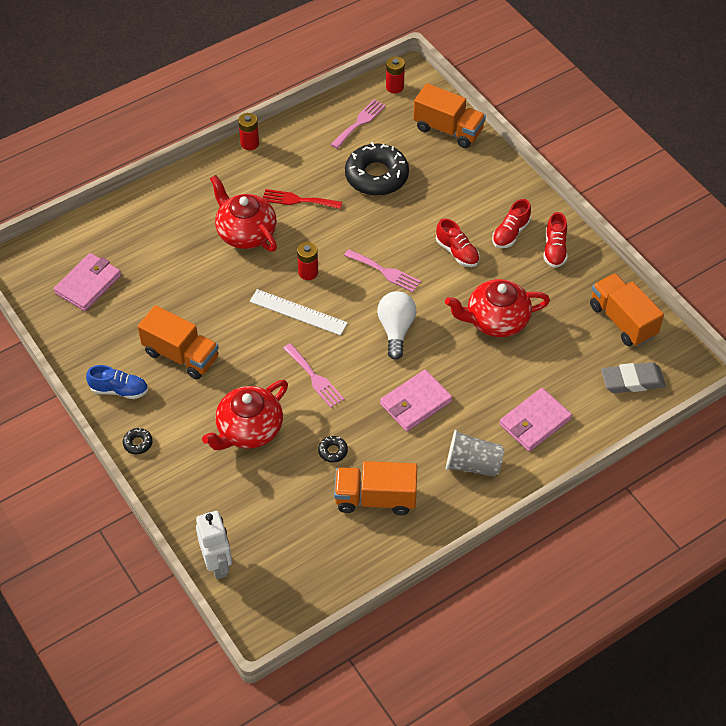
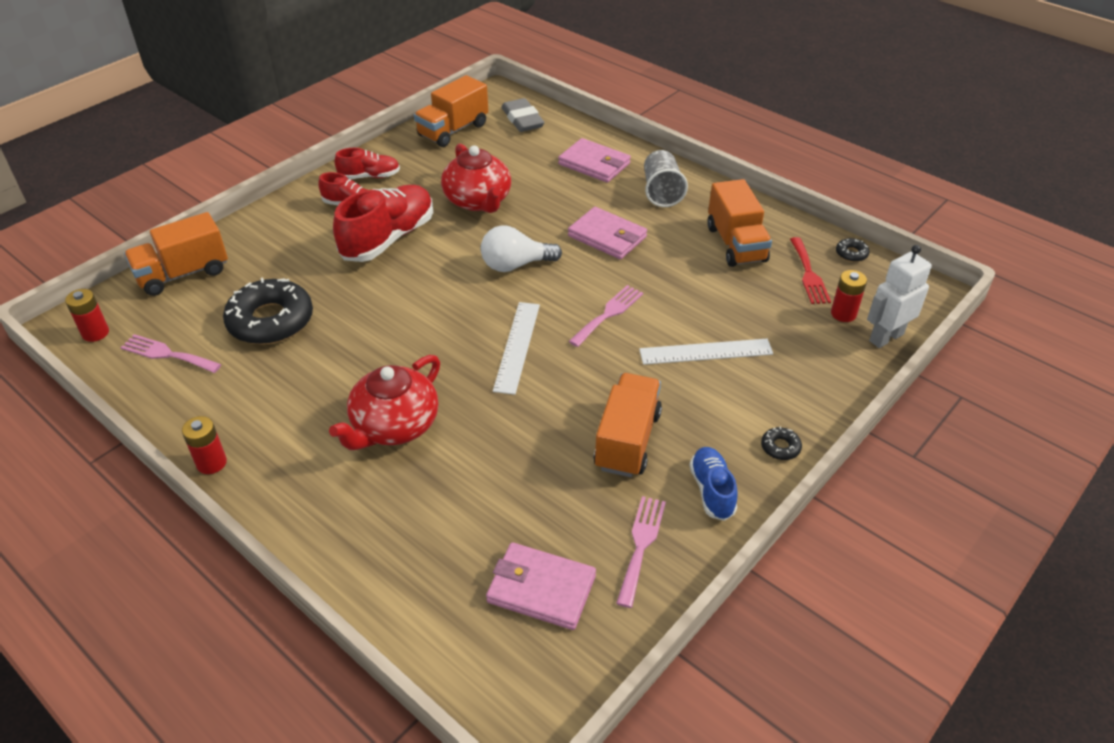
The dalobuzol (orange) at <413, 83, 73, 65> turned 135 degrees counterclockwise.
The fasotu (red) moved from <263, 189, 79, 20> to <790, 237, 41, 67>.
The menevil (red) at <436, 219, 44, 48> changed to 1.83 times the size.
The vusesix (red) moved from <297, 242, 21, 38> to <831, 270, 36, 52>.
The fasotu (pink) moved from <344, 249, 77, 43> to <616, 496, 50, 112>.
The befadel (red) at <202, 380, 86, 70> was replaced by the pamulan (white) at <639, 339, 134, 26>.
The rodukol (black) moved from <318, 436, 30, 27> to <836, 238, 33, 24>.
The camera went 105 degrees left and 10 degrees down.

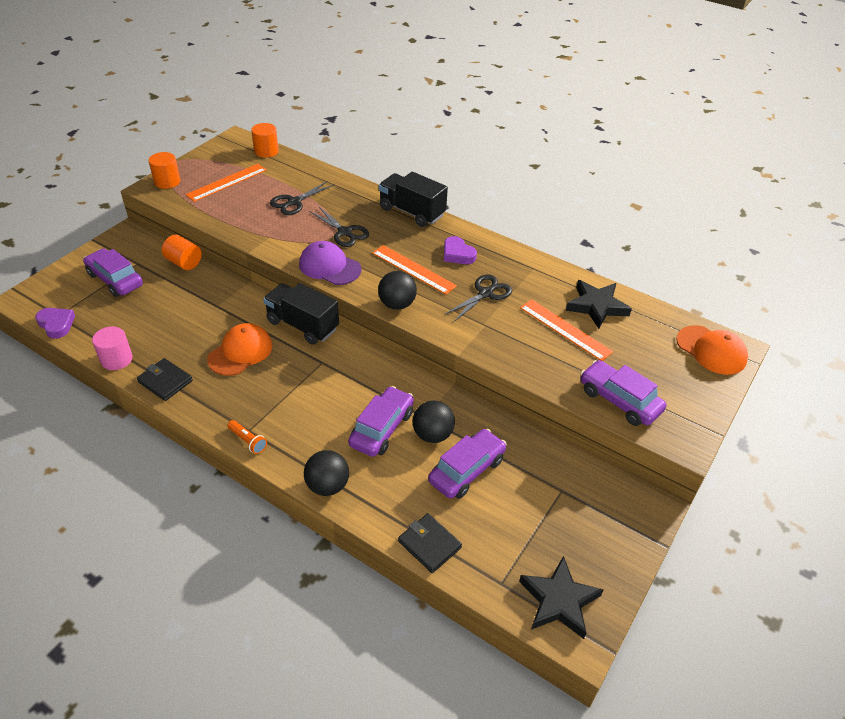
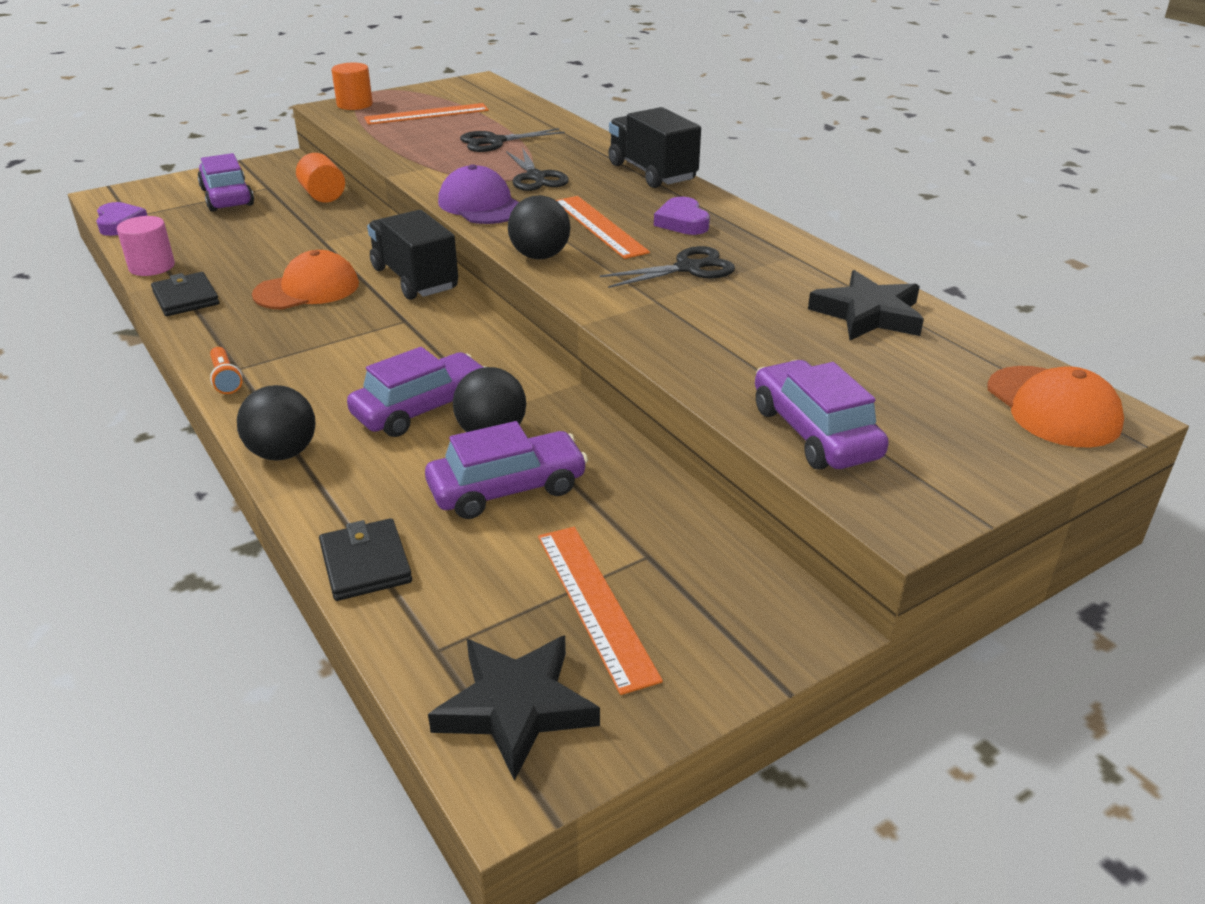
The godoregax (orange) at <251, 123, 28, 35> disappeared.
The pamulan (orange) moved from <520, 299, 93, 62> to <538, 527, 125, 168>.
The camera went 25 degrees right and 10 degrees down.

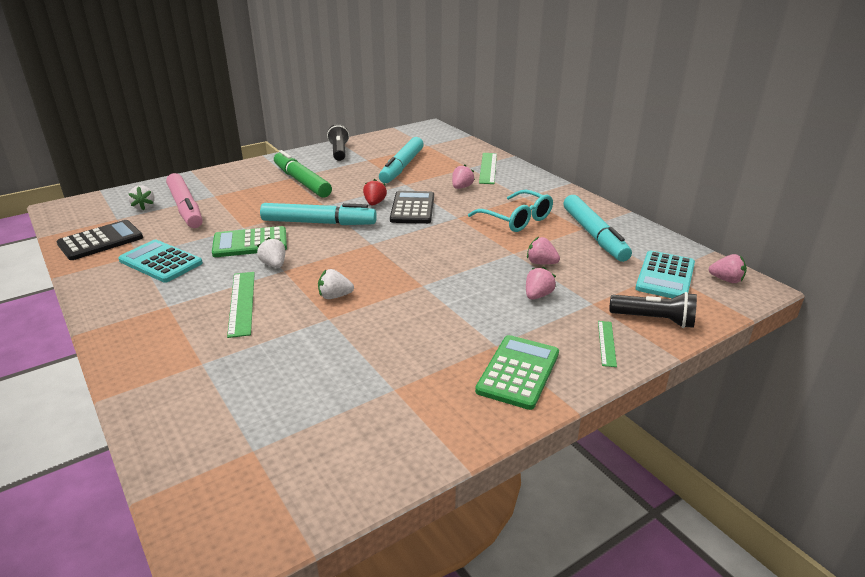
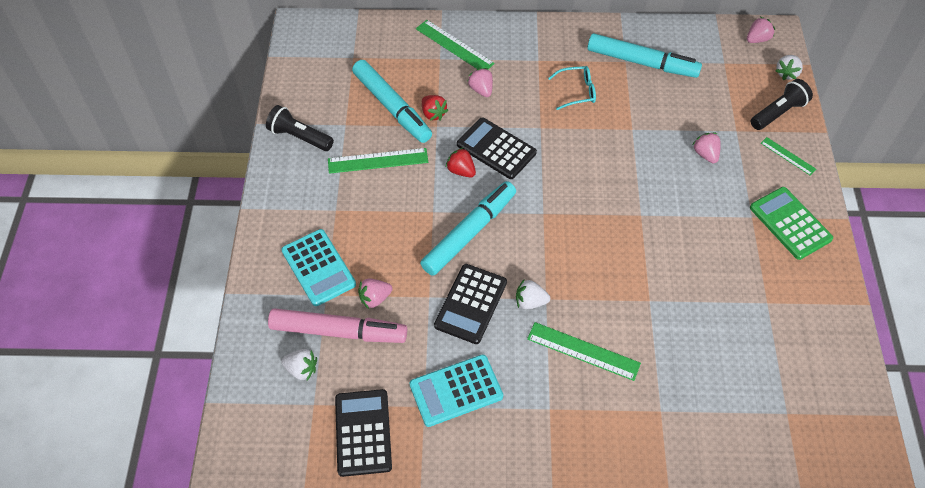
The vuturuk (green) at <274, 150, 58, 48> disappeared.
The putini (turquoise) at <468, 190, 85, 42> changed to 0.66 times the size.
The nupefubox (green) at <212, 226, 75, 31> became the nupefubox (black) at <434, 264, 73, 80>.
The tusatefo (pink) moved from <527, 237, 33, 27> to <358, 279, 35, 30>.
The nupefubox (turquoise) moved from <635, 251, 60, 47> to <281, 229, 75, 77>.
The tusatefo (white) moved from <318, 269, 36, 30> to <775, 55, 28, 25>.
The tusatefo (red) at <422, 95, 26, 25> appeared.
The pamulan (green) at <328, 148, 100, 26> appeared.
The camera went 55 degrees left and 25 degrees up.

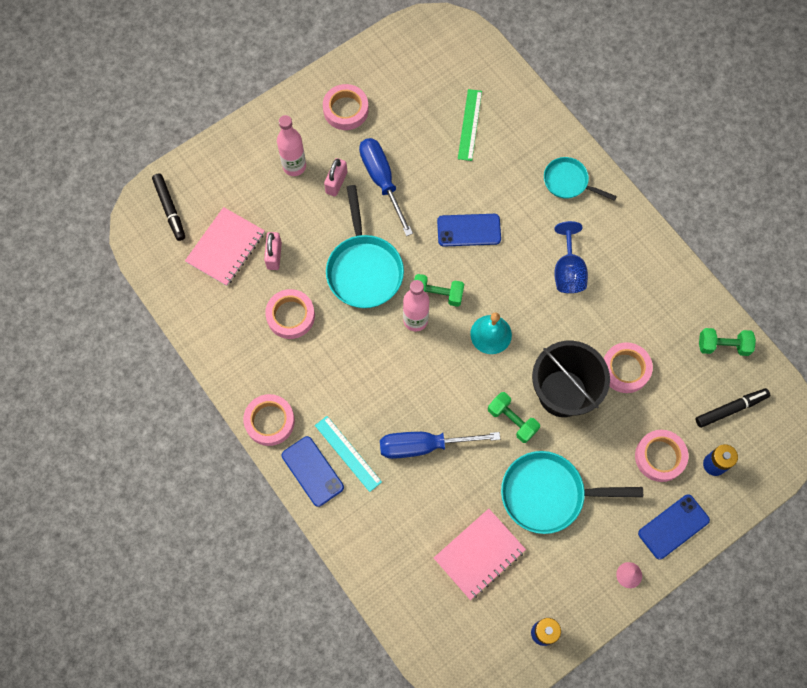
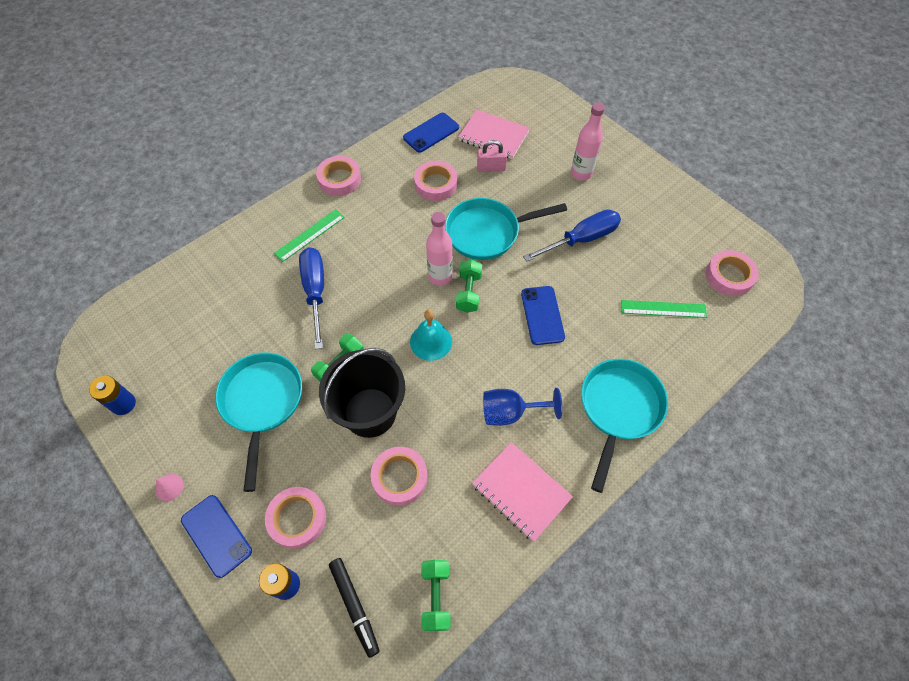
The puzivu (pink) moved from <323, 84, 46, 46> to <706, 250, 53, 46>.
The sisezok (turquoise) at <544, 157, 73, 44> changed to 1.67 times the size.
The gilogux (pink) at <324, 158, 23, 38> disappeared.
The vuturuk (black) at <152, 173, 33, 68> disappeared.
The pamulan (turquoise) at <315, 416, 67, 76> became the pamulan (green) at <274, 209, 71, 53>.
The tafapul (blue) moved from <282, 436, 62, 71> to <403, 112, 56, 41>.
The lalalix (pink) moved from <434, 509, 92, 91> to <472, 442, 101, 100>.
The camera went 85 degrees right and 10 degrees down.

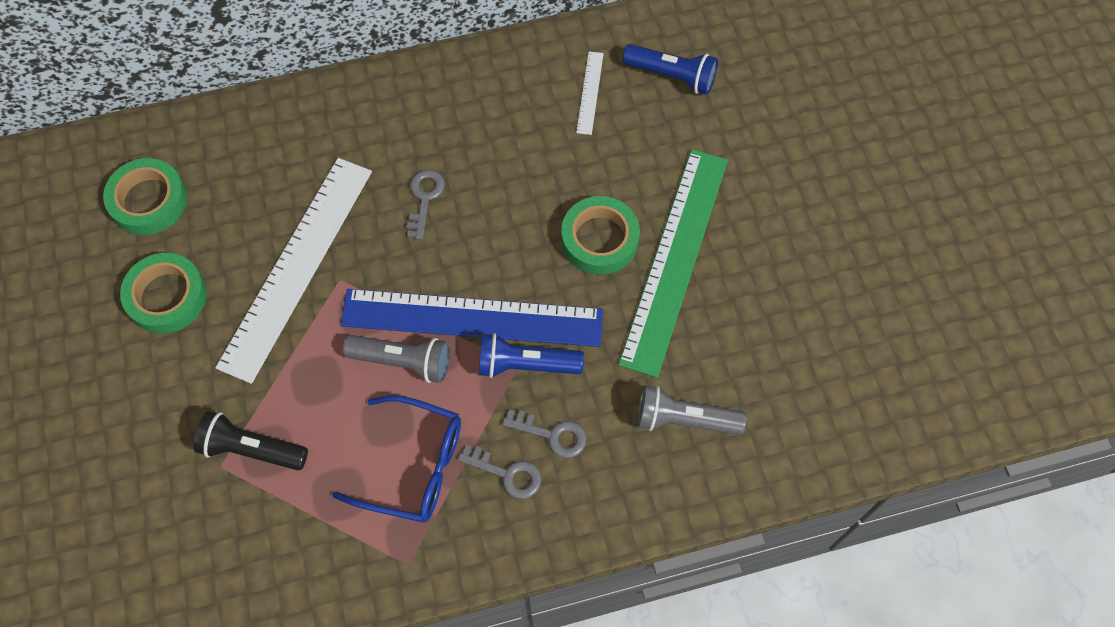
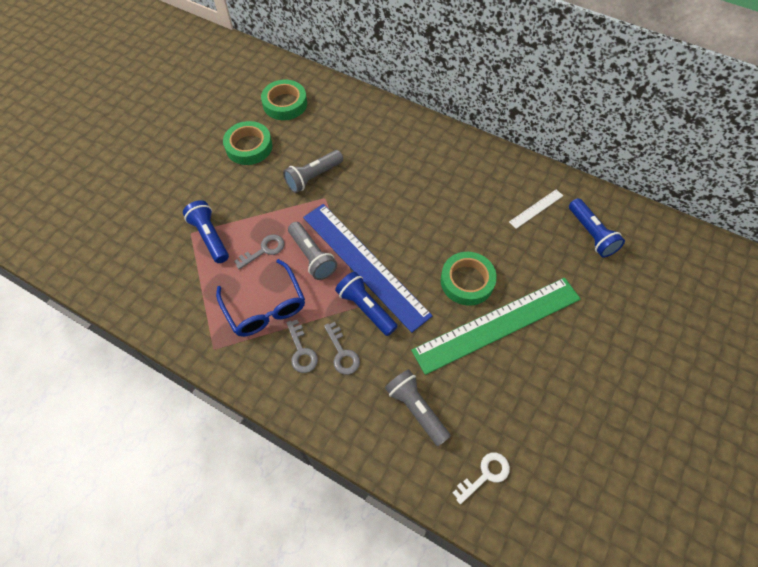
The pamulan (white) at <215, 158, 157, 226> was replaced by the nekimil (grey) at <283, 150, 60, 43>.
The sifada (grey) moved from <406, 170, 39, 70> to <234, 235, 50, 34>.
The nekimil (black) at <193, 411, 115, 59> became the nekimil (blue) at <183, 200, 46, 63>.
The sifada (white) at <453, 452, 57, 52> appeared.
The camera went 45 degrees right and 5 degrees down.

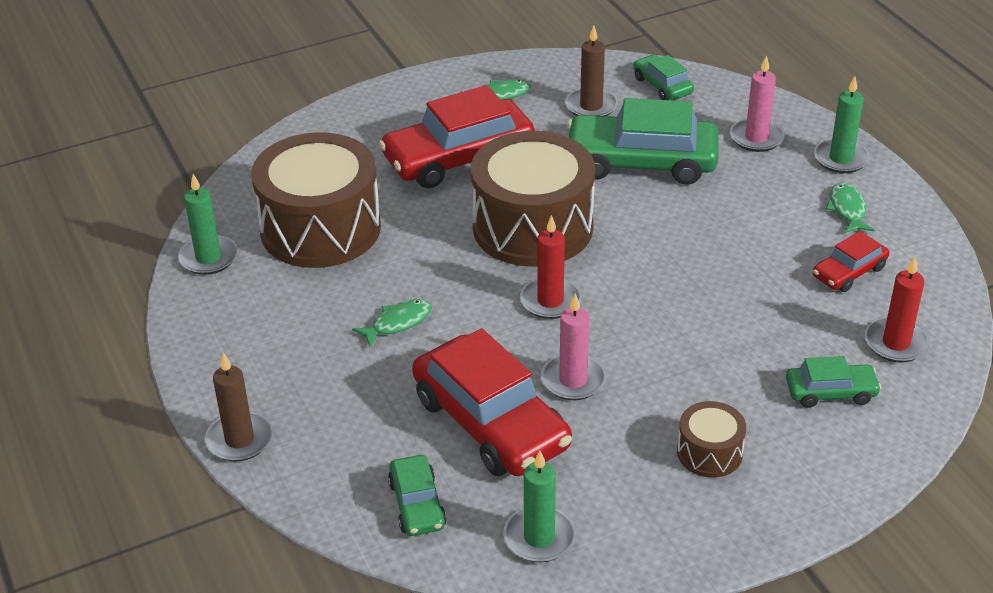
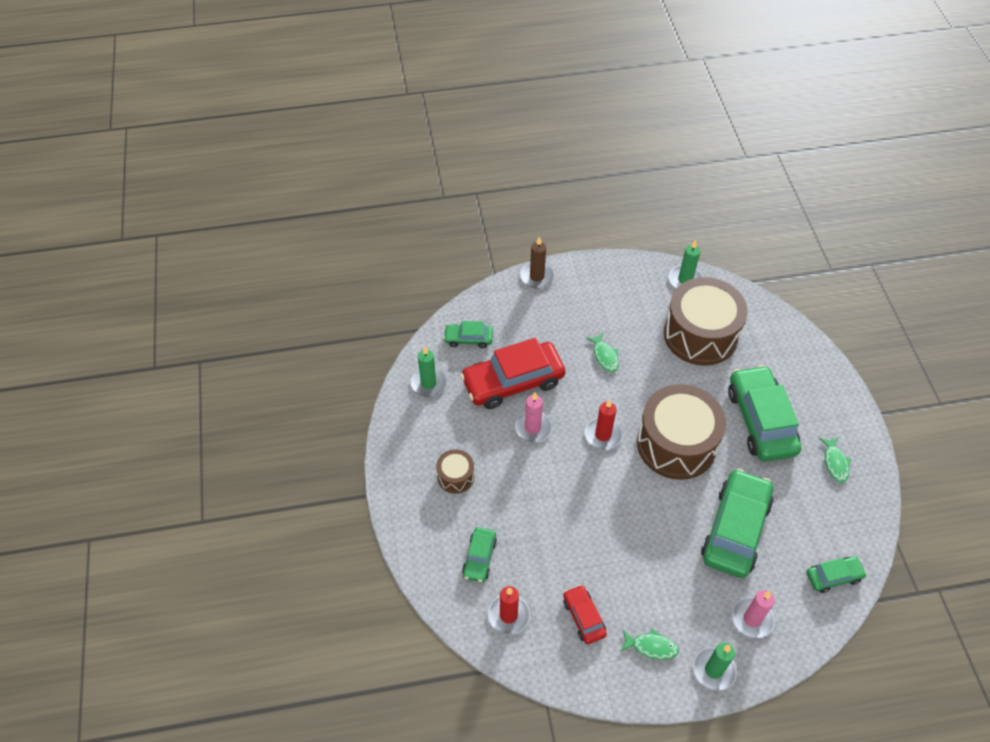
The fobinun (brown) at <565, 26, 53, 90> disappeared.
The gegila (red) at <379, 85, 156, 103> became the gegila (green) at <728, 365, 73, 96>.
The camera went 105 degrees right and 15 degrees up.

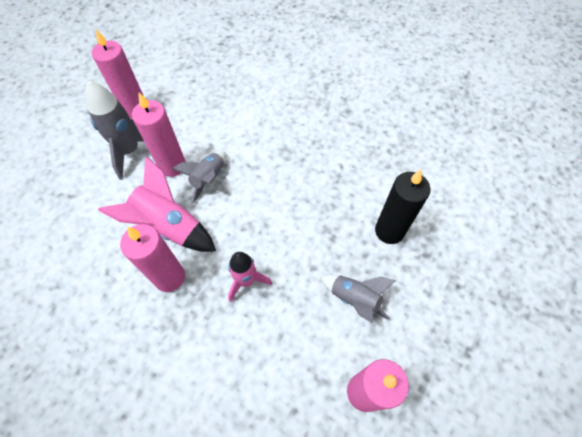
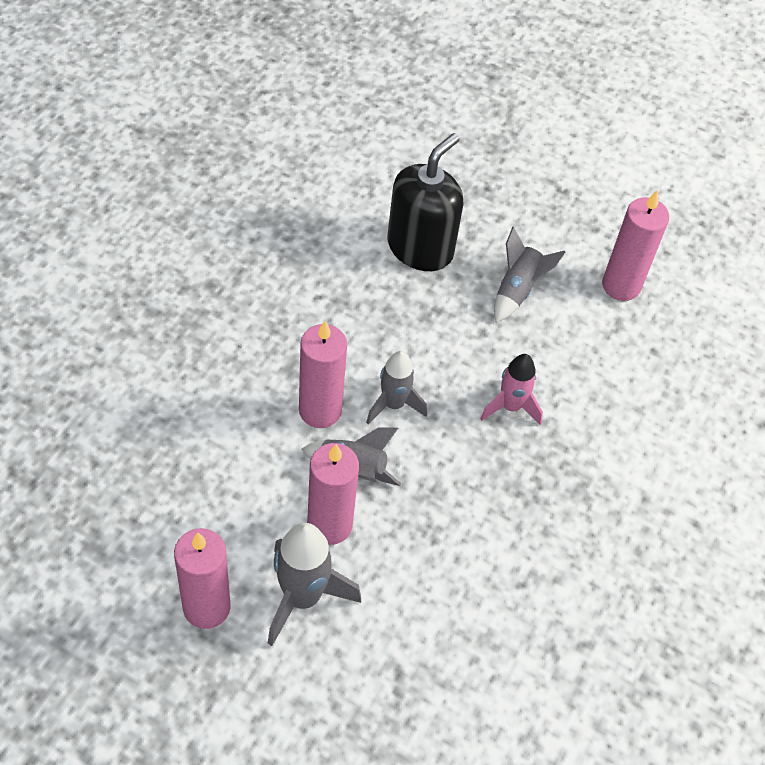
The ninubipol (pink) at <98, 156, 118, 96> disappeared.
The fobinun (black) at <375, 170, 56, 74> was replaced by the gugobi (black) at <388, 133, 75, 138>.
The fobinun (pink) moved from <120, 224, 65, 68> to <299, 321, 48, 107>.
The ninubipol (grey) at <366, 351, 61, 73> appeared.
The camera went 100 degrees left and 5 degrees down.

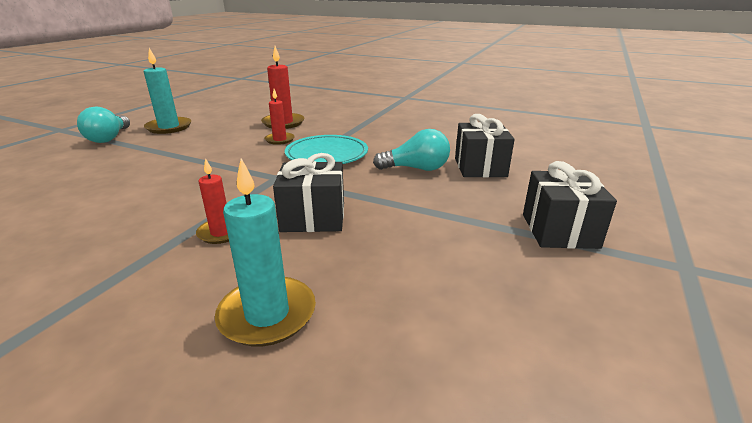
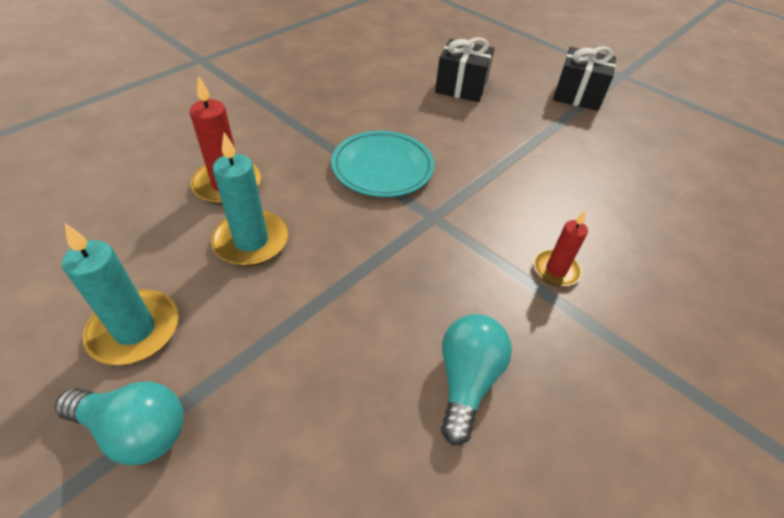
The fobinun (red) at <265, 89, 30, 56> disappeared.
The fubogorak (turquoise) moved from <373, 129, 77, 42> to <441, 314, 71, 131>.
The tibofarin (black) at <273, 153, 71, 79> disappeared.
The fobinun (turquoise) moved from <215, 158, 101, 189> to <211, 132, 77, 134>.
The camera went 75 degrees left and 20 degrees up.

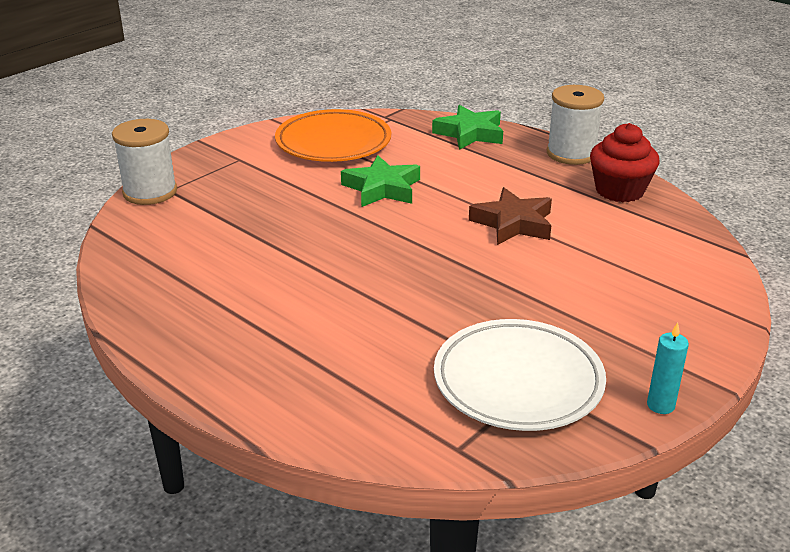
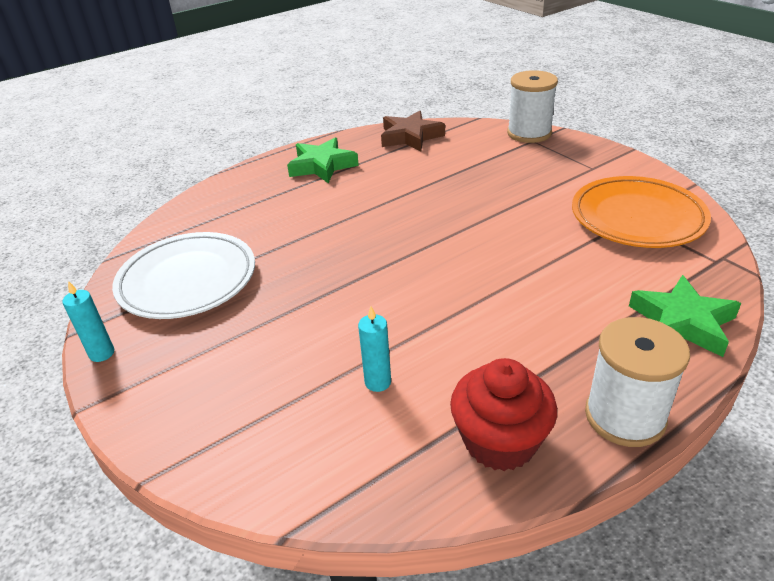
The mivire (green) moved from <341, 155, 79, 52> to <287, 137, 72, 46>.
The mivire (brown) moved from <469, 187, 83, 58> to <381, 111, 64, 41>.
The fobinun (turquoise) at <358, 306, 33, 86> appeared.
The camera went 105 degrees right and 5 degrees up.

